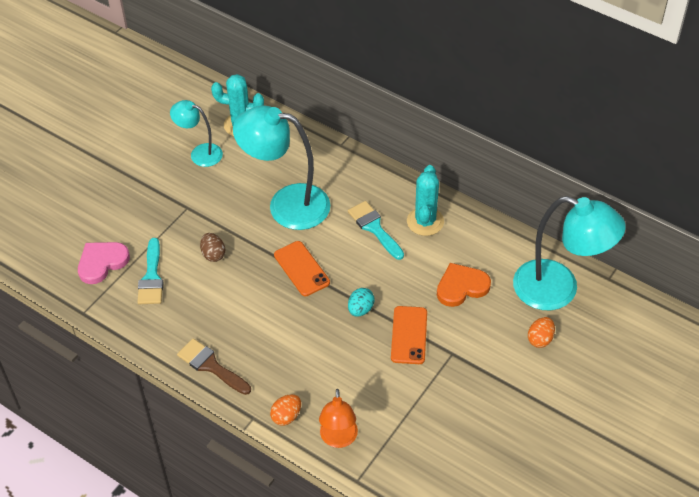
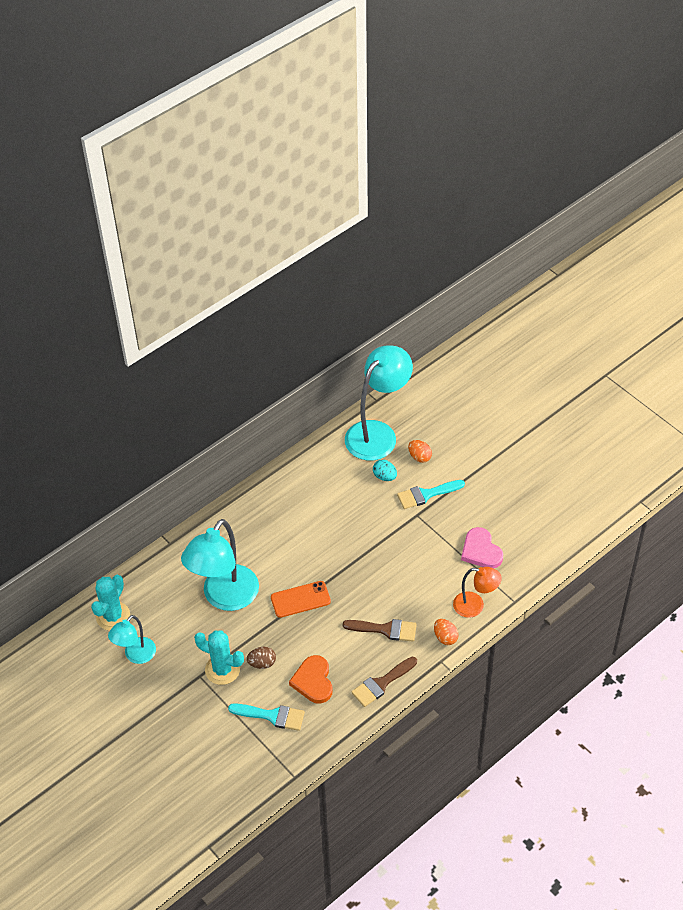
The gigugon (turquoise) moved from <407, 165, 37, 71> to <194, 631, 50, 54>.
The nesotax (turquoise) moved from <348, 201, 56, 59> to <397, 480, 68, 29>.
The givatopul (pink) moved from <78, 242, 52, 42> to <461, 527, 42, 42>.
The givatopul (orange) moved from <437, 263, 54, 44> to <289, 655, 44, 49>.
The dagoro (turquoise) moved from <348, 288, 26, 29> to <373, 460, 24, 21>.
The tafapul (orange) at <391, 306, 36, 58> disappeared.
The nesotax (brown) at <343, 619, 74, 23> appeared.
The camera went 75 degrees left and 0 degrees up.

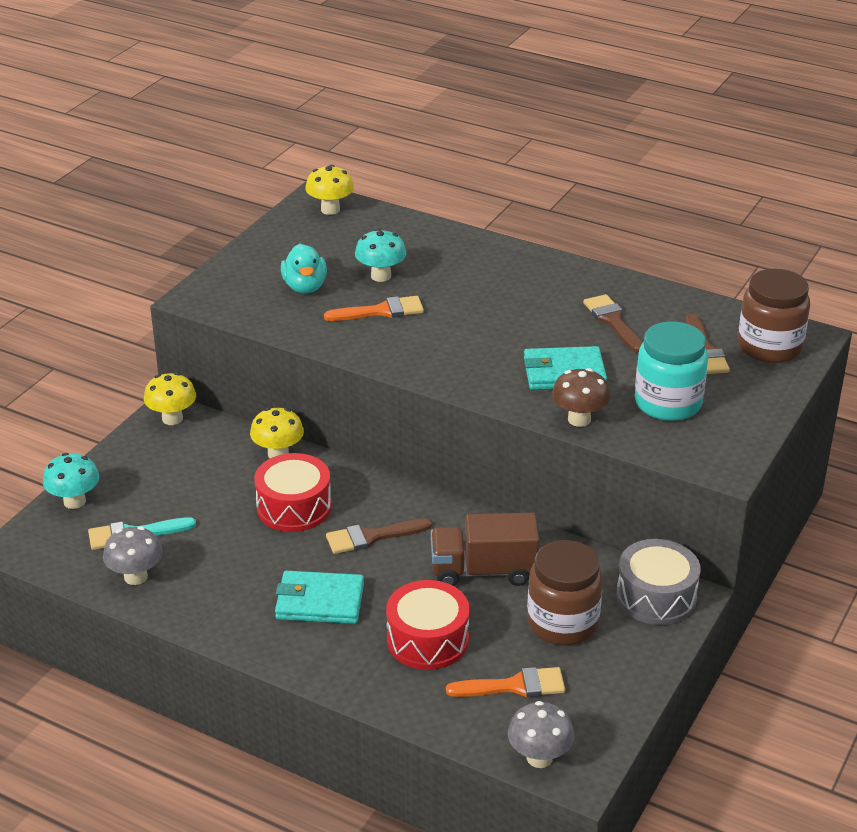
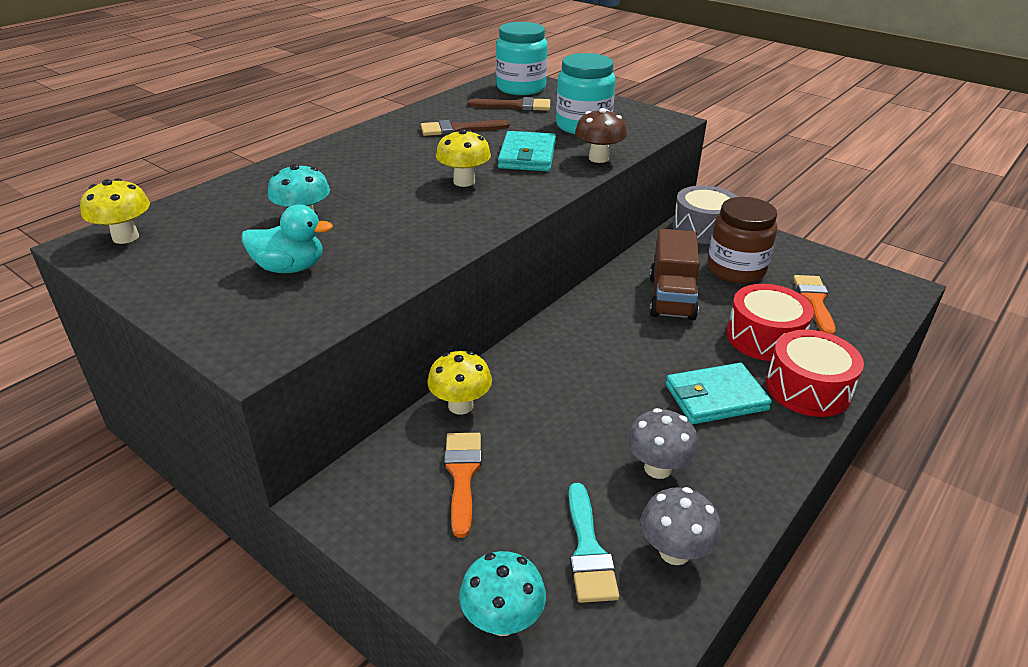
The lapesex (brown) at <738, 269, 72, 94> became the lapesex (turquoise) at <496, 22, 52, 73>.
The nesotax (orange) moved from <324, 296, 100, 25> to <444, 433, 38, 105>.
The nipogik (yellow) moved from <144, 373, 52, 52> to <436, 129, 55, 58>.
The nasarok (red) moved from <254, 453, 77, 79> to <766, 329, 98, 88>.
The nesotax (brown) at <326, 518, 106, 36> disappeared.
The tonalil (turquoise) at <275, 571, 89, 53> turned 60 degrees clockwise.
The nipogik (grey) moved from <508, 701, 66, 67> to <627, 408, 71, 71>.
The camera went 80 degrees left and 0 degrees up.

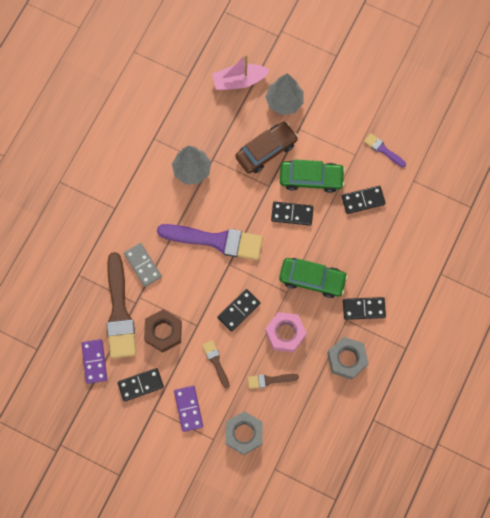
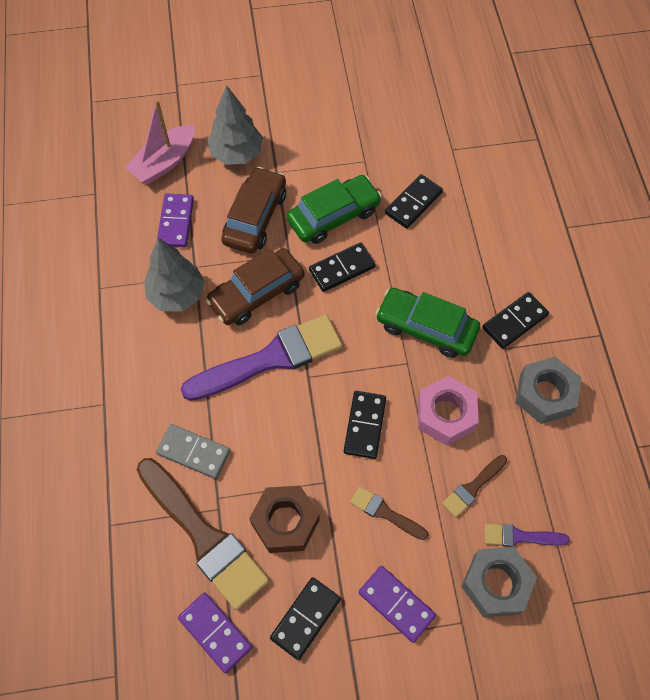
The nesotax (purple) moved from <364, 133, 42, 34> to <484, 524, 86, 23>.
The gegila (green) at <279, 258, 69, 40> turned 135 degrees counterclockwise.
The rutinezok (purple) at <157, 193, 37, 54> appeared.
The gegila (brown) at <206, 248, 99, 77> appeared.
The camera went 35 degrees left and 10 degrees down.

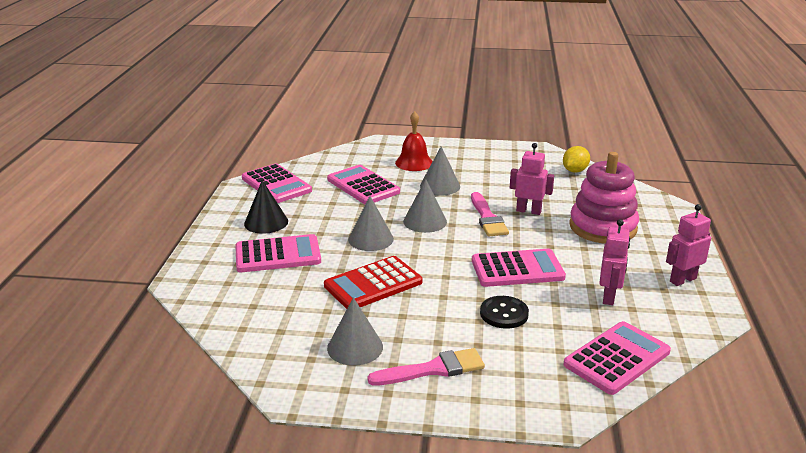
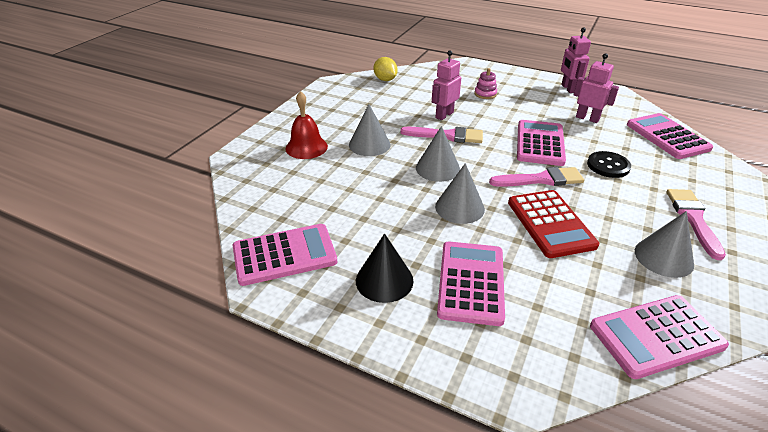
The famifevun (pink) at <569, 152, 70, 92> changed to 0.41 times the size.
The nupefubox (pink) moved from <327, 165, 73, 39> to <590, 295, 139, 84>.
The nesotax (pink) at <489, 167, 95, 20> appeared.
The camera went 70 degrees left and 10 degrees up.

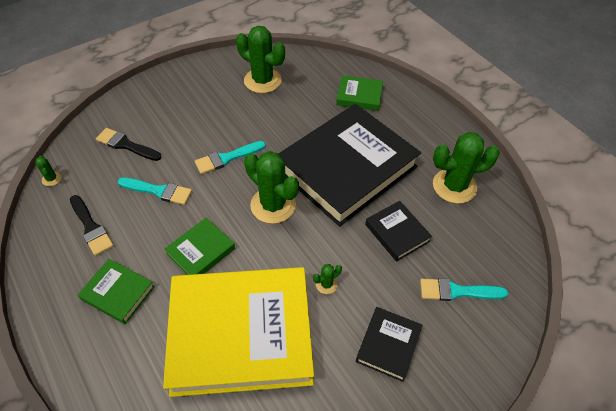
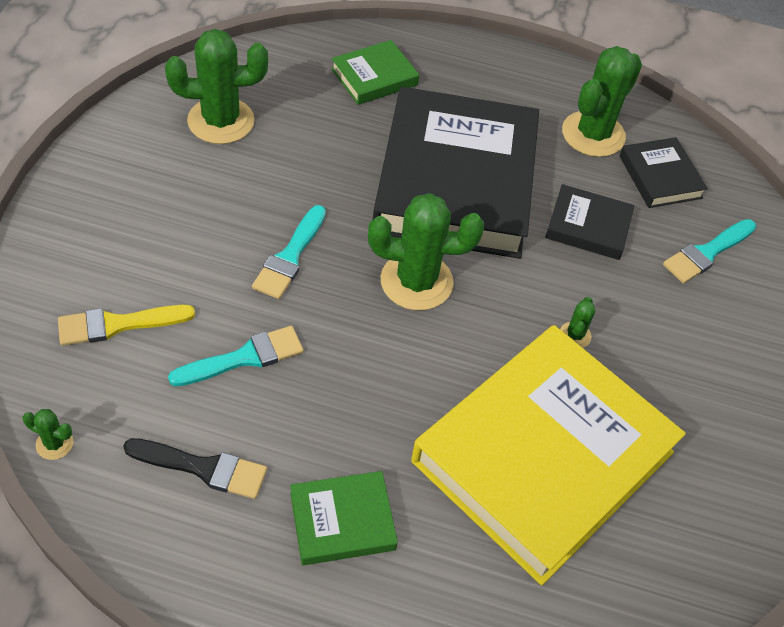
The nesotax (black) at <96, 128, 66, 33> became the nesotax (yellow) at <58, 305, 137, 41>.
The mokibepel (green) at <165, 218, 70, 57> disappeared.
The mokibepel (black) moved from <356, 307, 66, 75> to <620, 137, 88, 71>.
The camera went 45 degrees left and 0 degrees up.

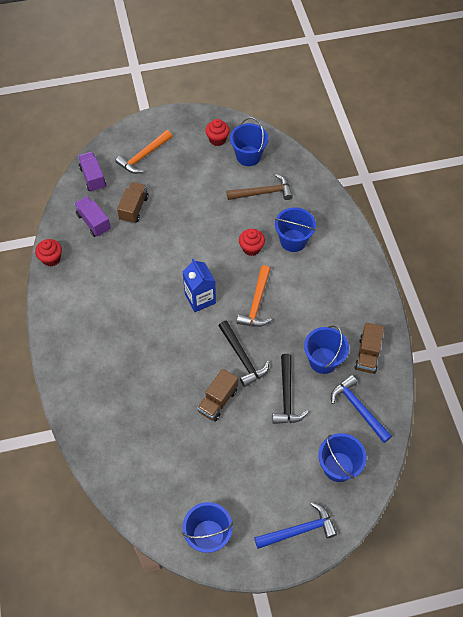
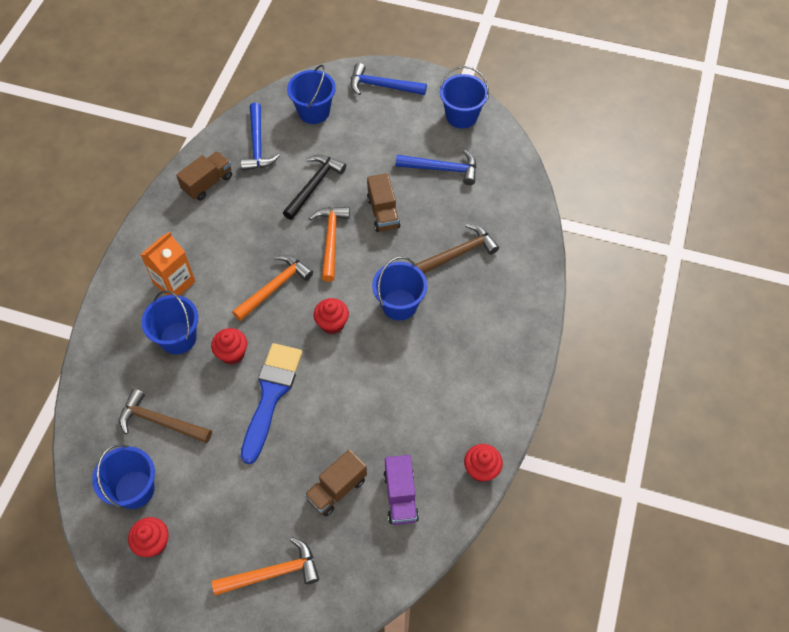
The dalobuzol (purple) at <78, 152, 28, 40> disappeared.
The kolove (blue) at <182, 258, 34, 54> was replaced by the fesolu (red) at <314, 298, 35, 36>.
The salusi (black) at <219, 321, 50, 66> became the salusi (orange) at <309, 207, 41, 75>.
The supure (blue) moved from <304, 325, 45, 49> to <372, 256, 55, 65>.
The dalobuzol (brown) at <197, 369, 41, 53> turned 105 degrees clockwise.
The salusi (blue) at <395, 150, 82, 35> appeared.
The salusi (brown) at <416, 224, 83, 49> appeared.
The kolove (orange) at <140, 232, 56, 64> appeared.
The nesotax (blue) at <241, 343, 62, 121> appeared.
The camera went 150 degrees left and 0 degrees up.

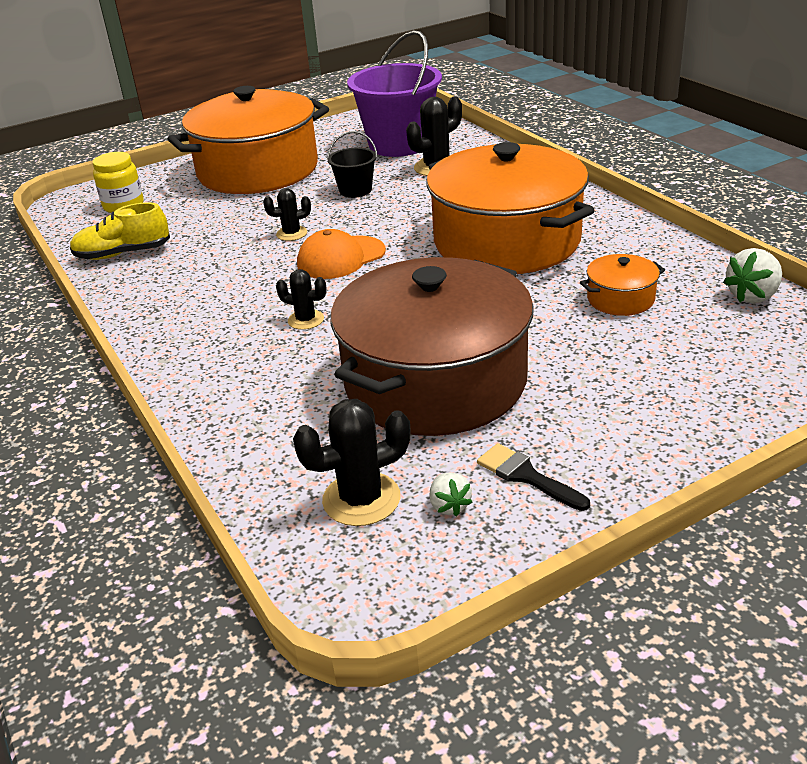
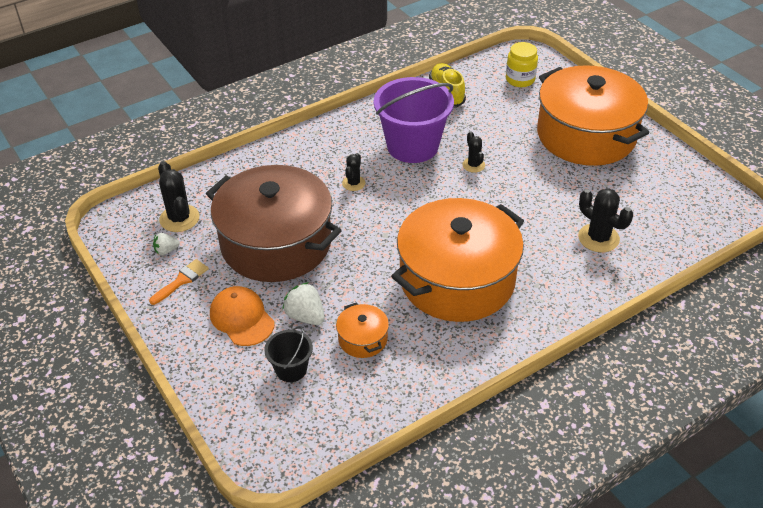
The supure (purple) moved from <347, 30, 95, 127> to <374, 77, 80, 86>.
The supure (black) moved from <327, 131, 51, 67> to <264, 326, 49, 56>.
The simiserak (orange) moved from <297, 229, 89, 50> to <210, 286, 65, 60>.
The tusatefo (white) moved from <723, 248, 59, 55> to <282, 282, 42, 43>.
The nesotax (black) at <477, 443, 113, 68> became the nesotax (orange) at <149, 259, 60, 46>.
The camera went 85 degrees right and 10 degrees up.

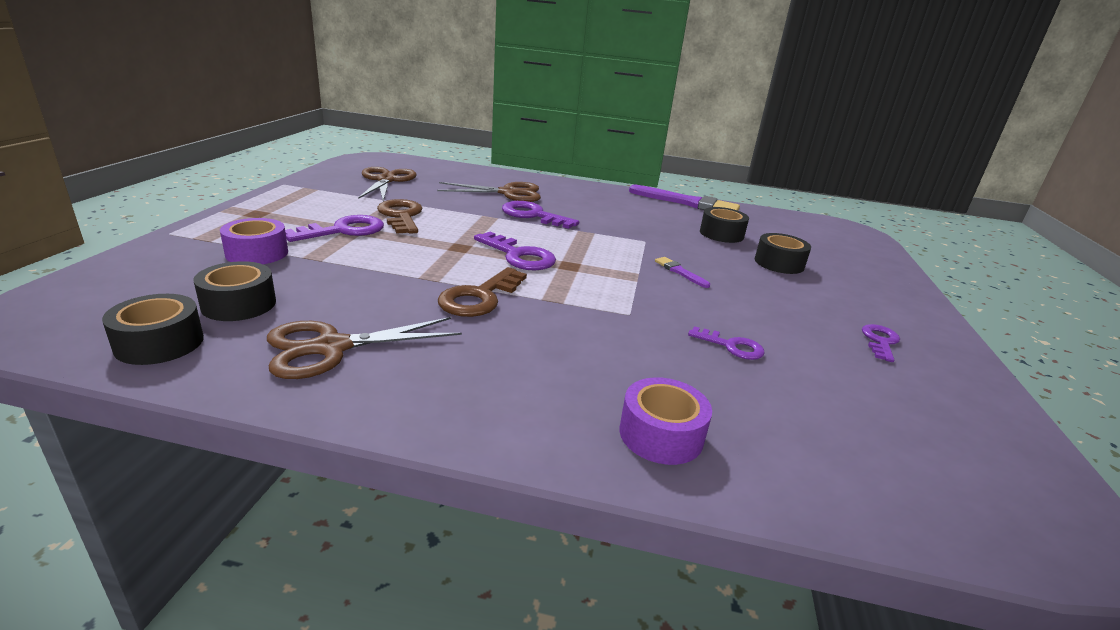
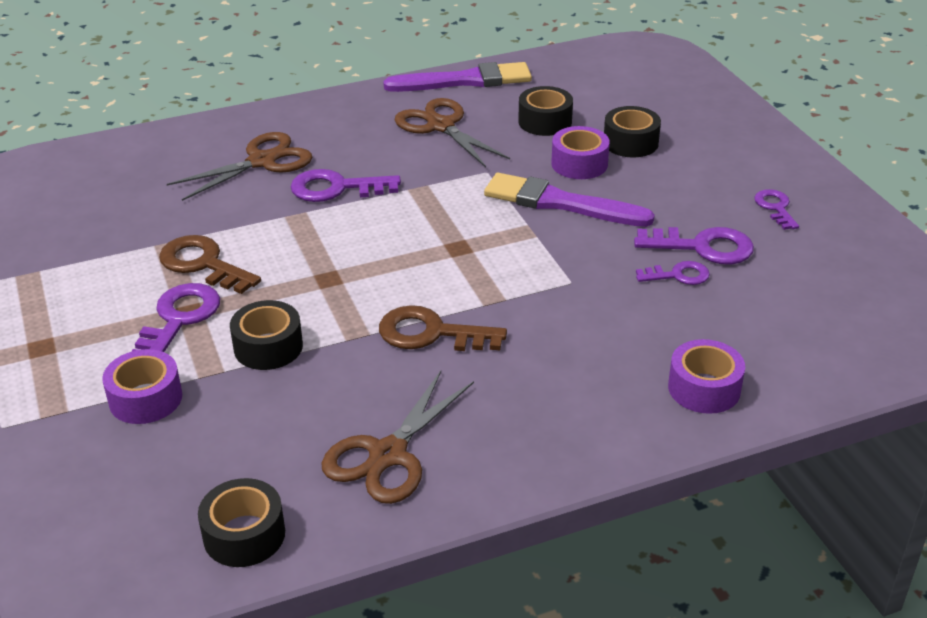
The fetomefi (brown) moved from <358, 167, 59, 34> to <395, 98, 115, 69>.
The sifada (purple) moved from <474, 232, 82, 39> to <634, 227, 120, 38>.
The nesotax (purple) at <655, 257, 55, 31> changed to 2.20 times the size.
The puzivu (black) moved from <193, 261, 83, 60> to <230, 300, 73, 70>.
The sifada (brown) at <438, 267, 89, 50> turned 105 degrees clockwise.
The puzivu (purple) at <551, 126, 59, 53> appeared.
The camera went 30 degrees left and 10 degrees up.

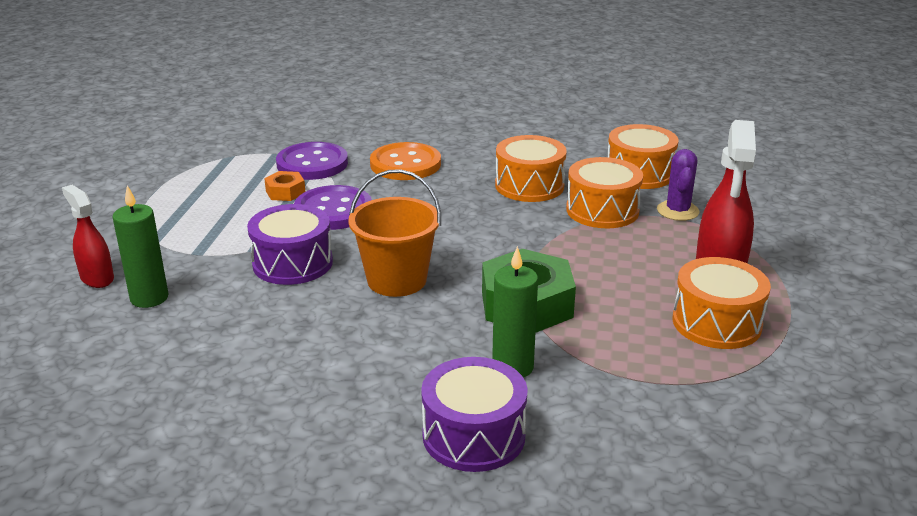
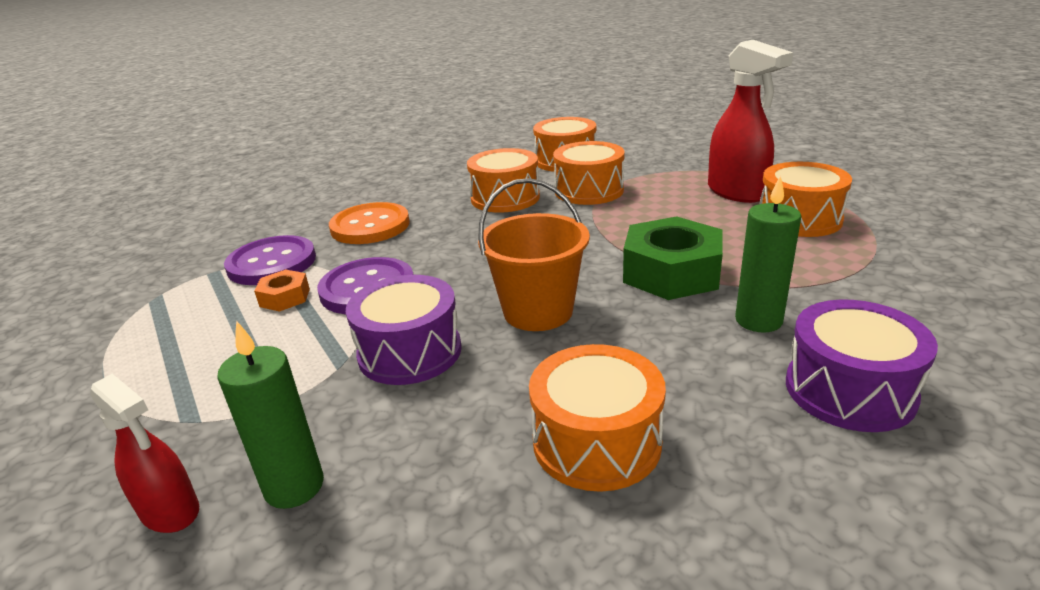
The gigugon (purple) at <657, 149, 42, 72> disappeared.
The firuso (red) at <62, 185, 52, 103> turned 150 degrees counterclockwise.
The nasarok (orange) at <529, 344, 137, 148> appeared.
The camera went 40 degrees left and 0 degrees up.

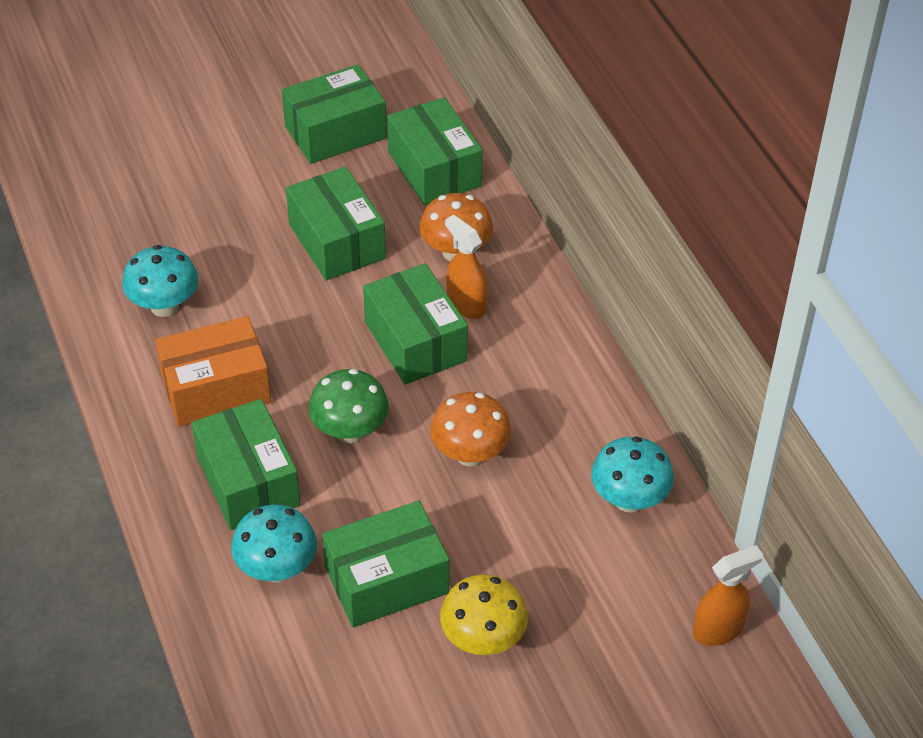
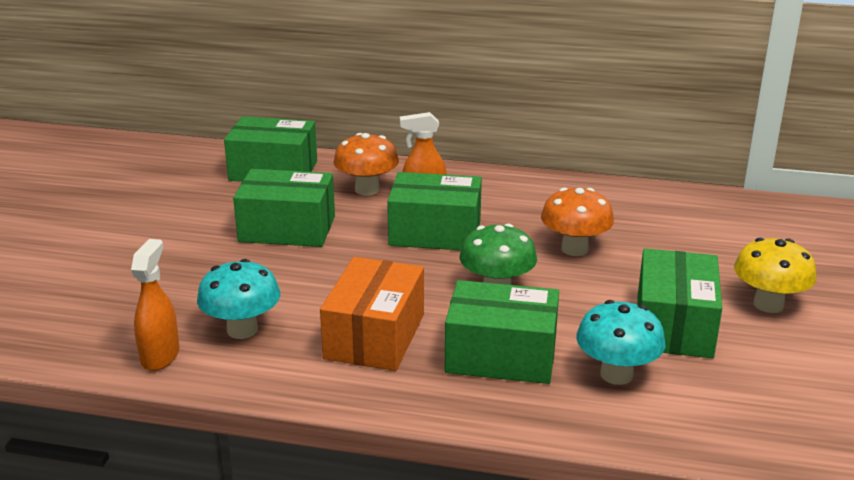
The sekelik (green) at <282, 64, 105, 100> disappeared.
The nipogik (turquoise) at <591, 437, 83, 76> disappeared.
The firuso (orange) moved from <693, 545, 70, 101> to <131, 239, 48, 132>.
The camera went 55 degrees left and 20 degrees down.

